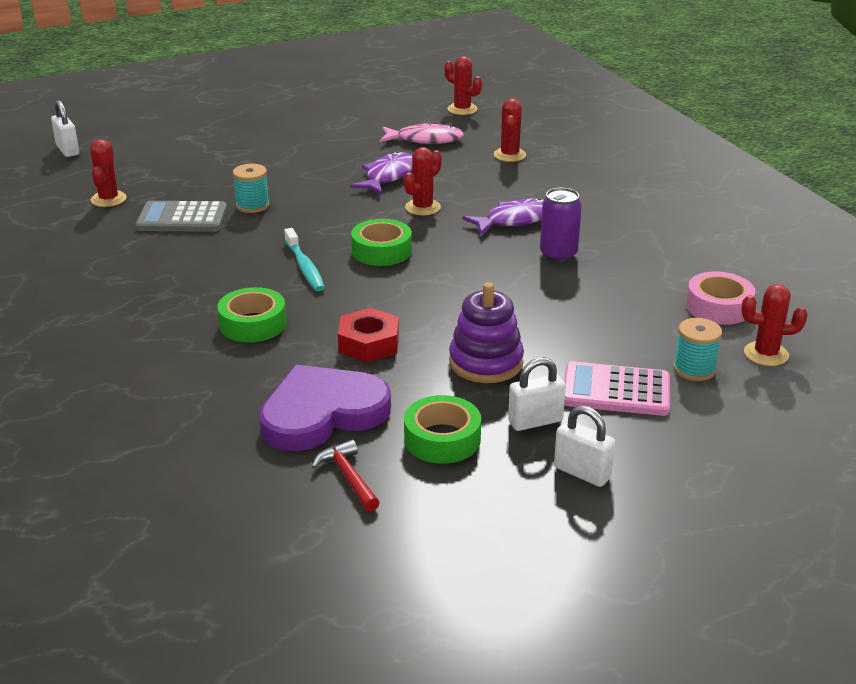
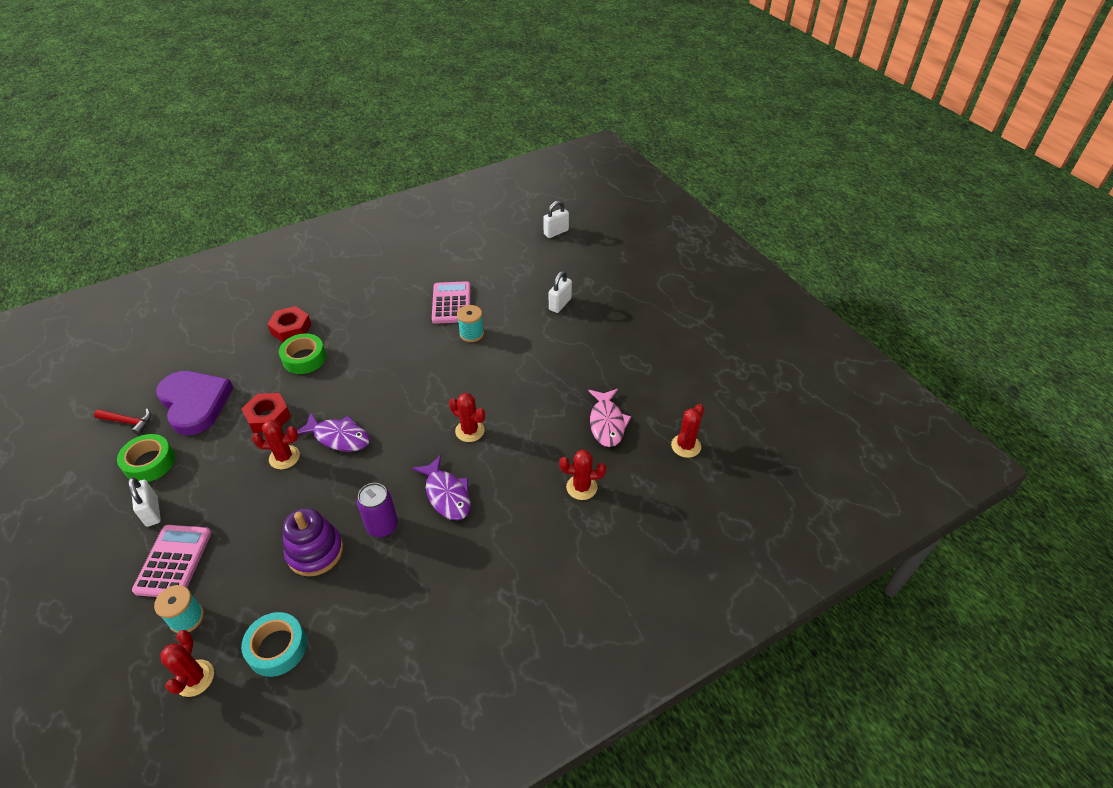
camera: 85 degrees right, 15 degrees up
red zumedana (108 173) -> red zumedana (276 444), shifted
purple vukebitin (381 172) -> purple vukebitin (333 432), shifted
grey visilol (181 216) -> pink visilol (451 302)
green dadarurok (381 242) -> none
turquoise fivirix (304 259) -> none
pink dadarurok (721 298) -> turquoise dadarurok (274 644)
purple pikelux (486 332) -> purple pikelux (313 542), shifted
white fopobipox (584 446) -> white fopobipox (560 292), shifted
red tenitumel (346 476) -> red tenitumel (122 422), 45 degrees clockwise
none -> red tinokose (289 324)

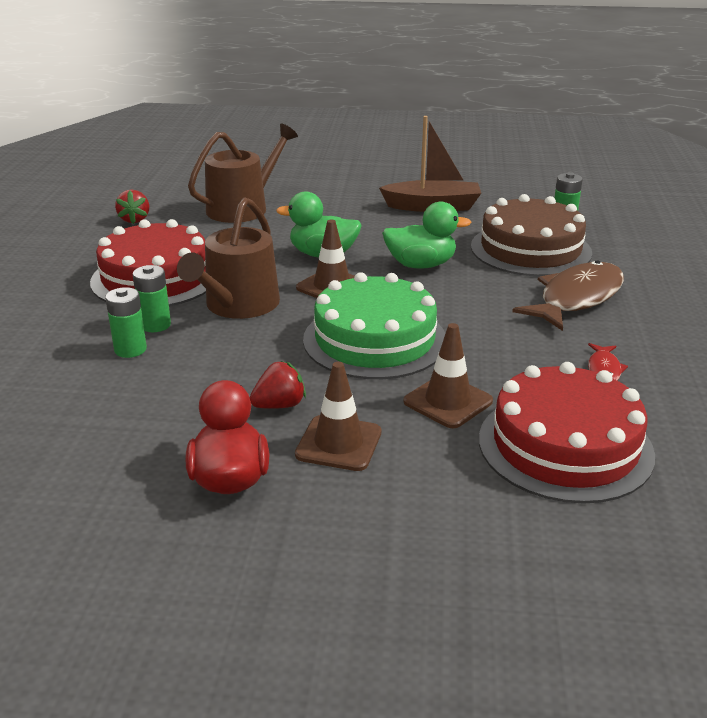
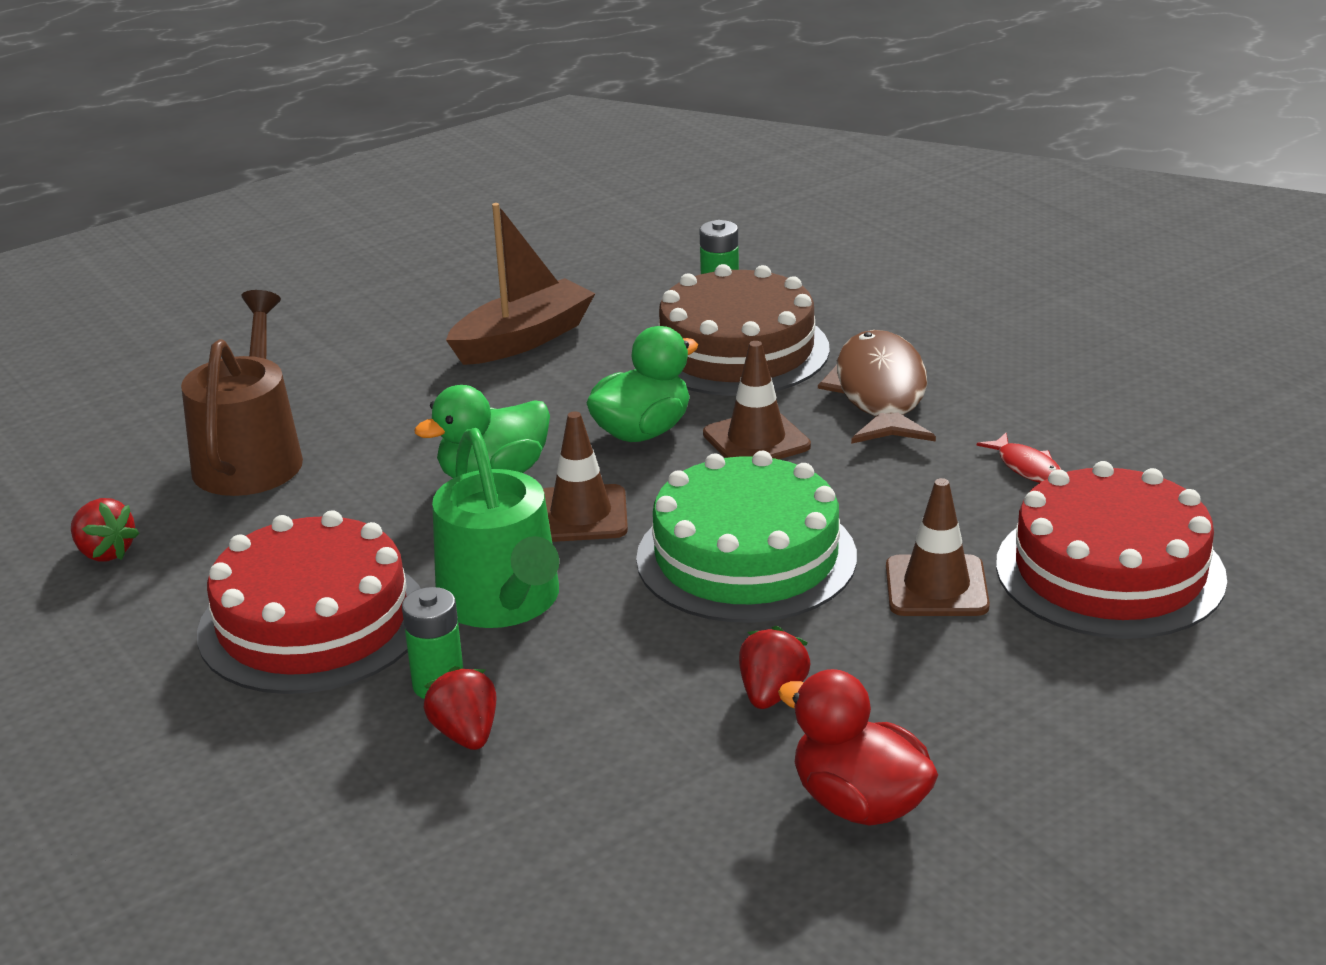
camera: 40 degrees left, 0 degrees up
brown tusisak (228 258) -> green tusisak (496 528)
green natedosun (126 322) -> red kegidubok (460 708)
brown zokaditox (338 416) -> brown zokaditox (757 400), shifted

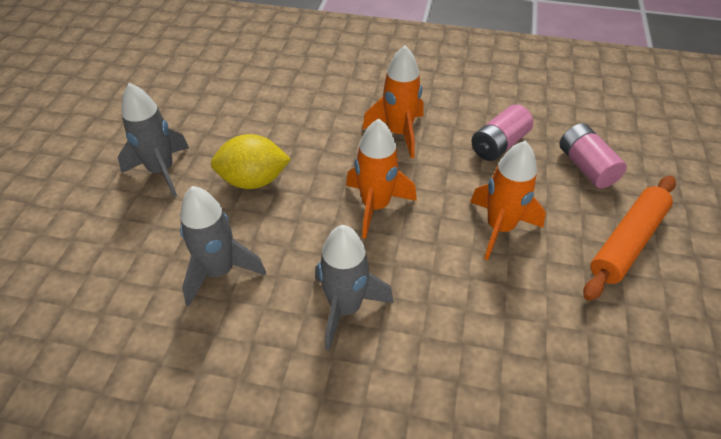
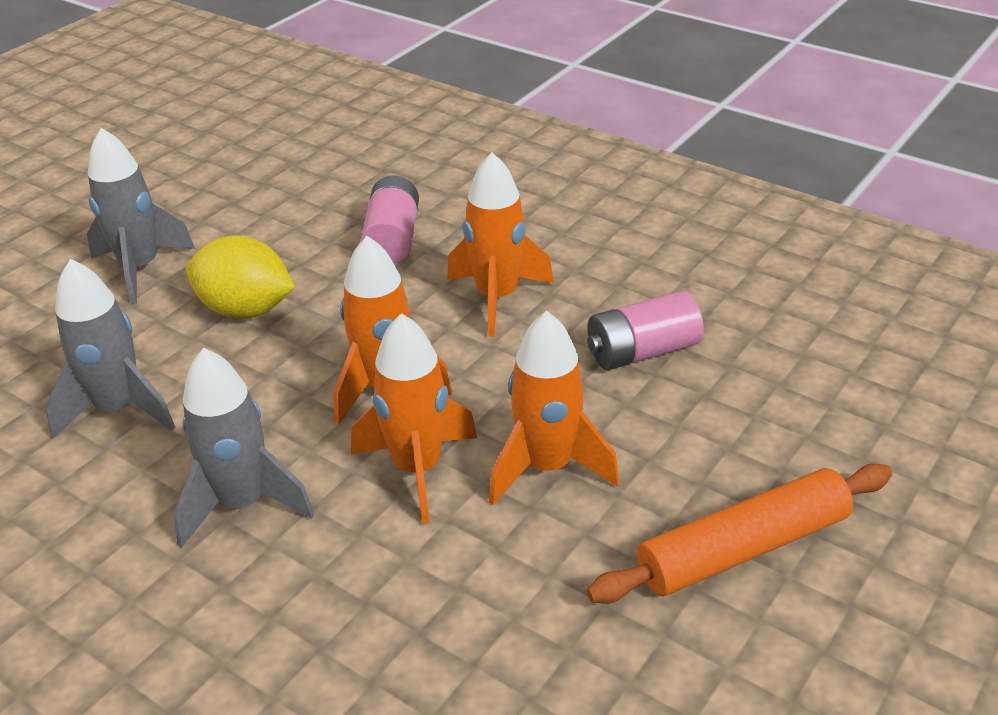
camera: 25 degrees right, 10 degrees down
pink natedosun (593 156) -> pink natedosun (390 219), shifted
none -> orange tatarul (414 418)

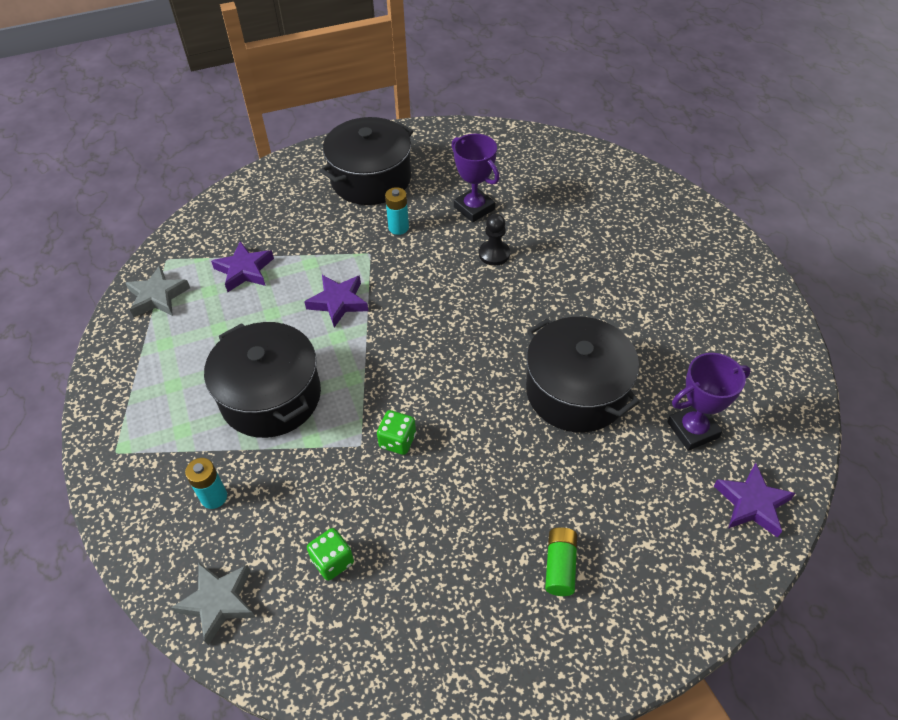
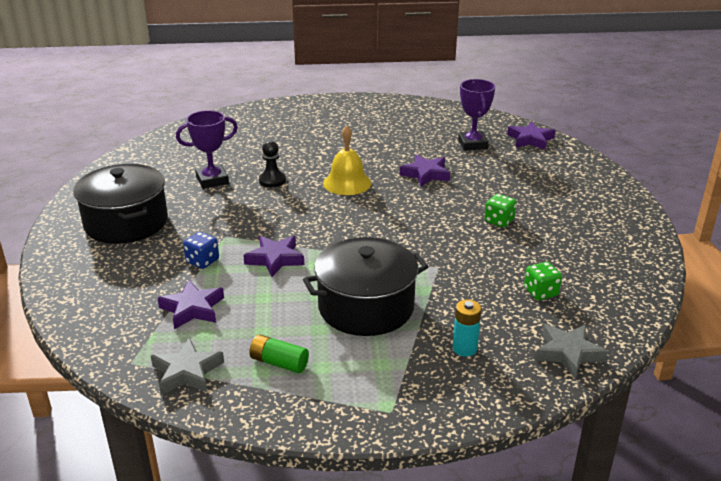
camera: 75 degrees left, 20 degrees down
turquoise natedosun (397 211) -> none
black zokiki (583 375) -> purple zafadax (425 170)
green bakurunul (396 432) -> green bakurunul (501 210), shifted
green natedosun (561 561) -> green natedosun (279 353), shifted
none -> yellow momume (347 160)
none -> blue bakurunul (201 250)

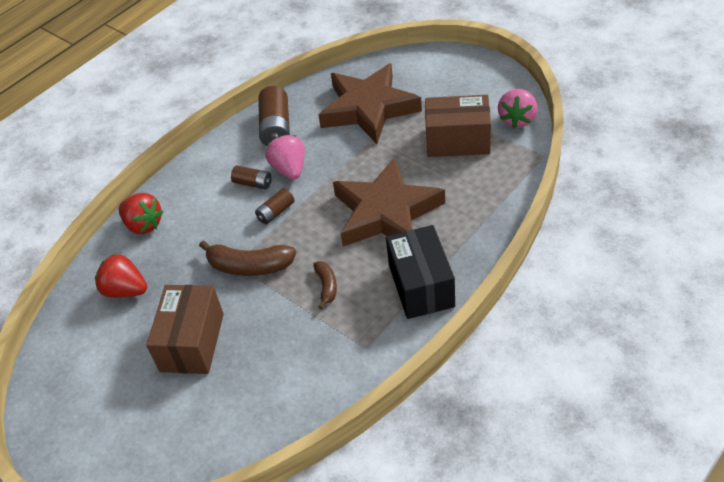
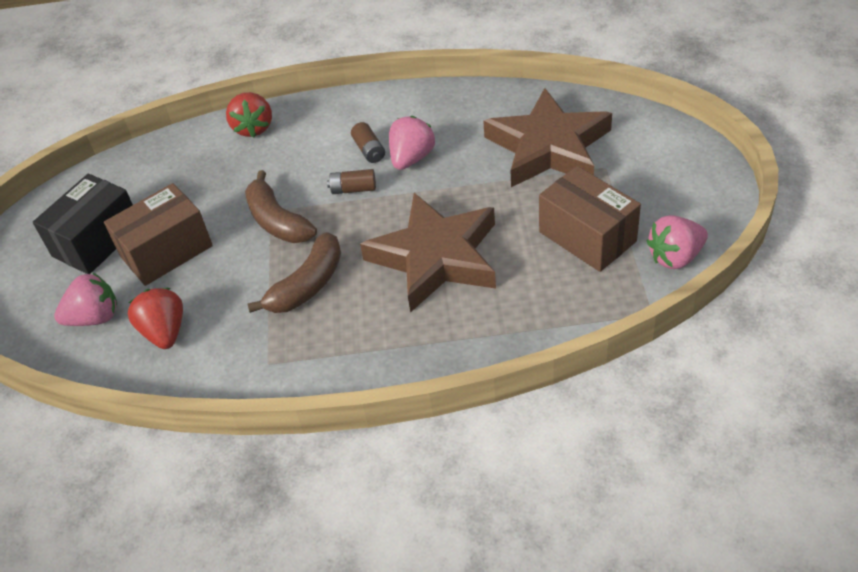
camera: 45 degrees right, 0 degrees up
brown natedosun (274 116) -> none
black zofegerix (420 272) -> black zofegerix (83 224), shifted
red kegidubok (121 276) -> red kegidubok (155 318), shifted
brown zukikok (325 285) -> brown zukikok (294 272), x1.77
none -> pink kegidubok (85 299)

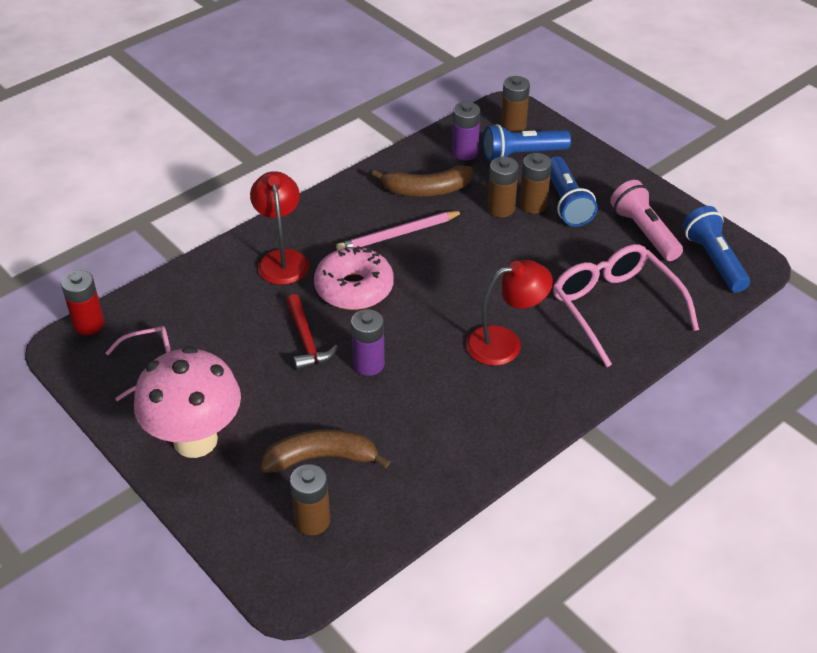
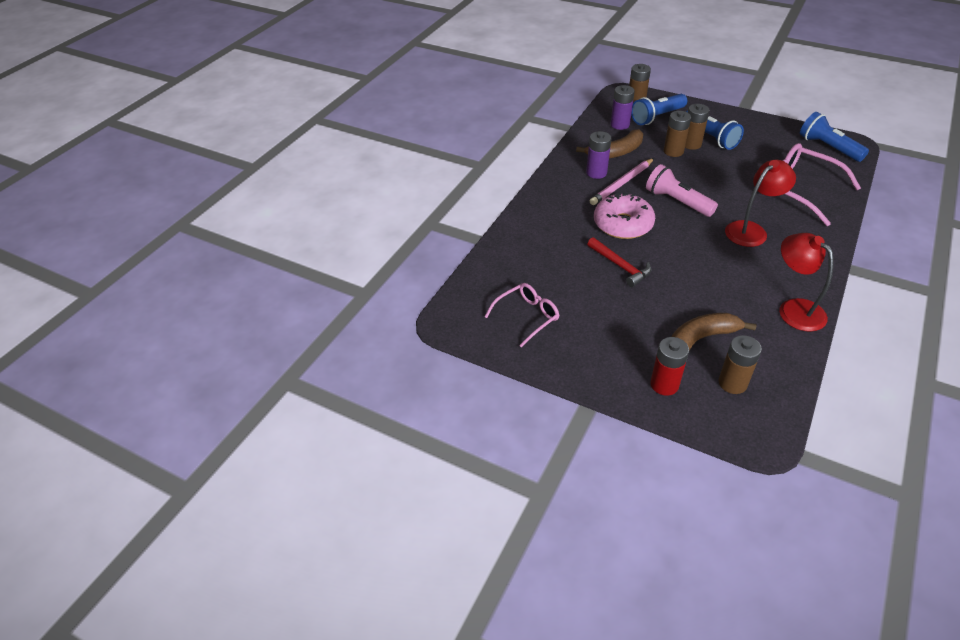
camera: 20 degrees left, 0 degrees up
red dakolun (279 228) -> red dakolun (806 282), shifted
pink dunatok (646 220) -> pink dunatok (682 190), shifted
red natedosun (82 302) -> red natedosun (669 366), shifted
purple natedosun (368 342) -> purple natedosun (599 155), shifted
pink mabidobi (187 402) -> none

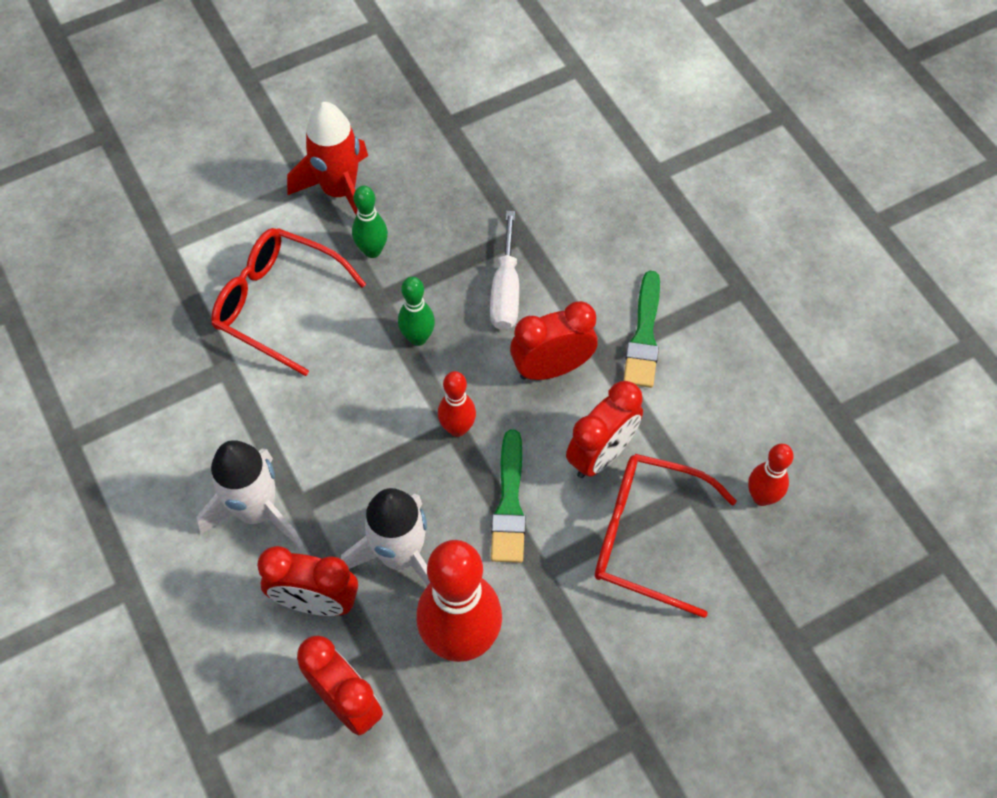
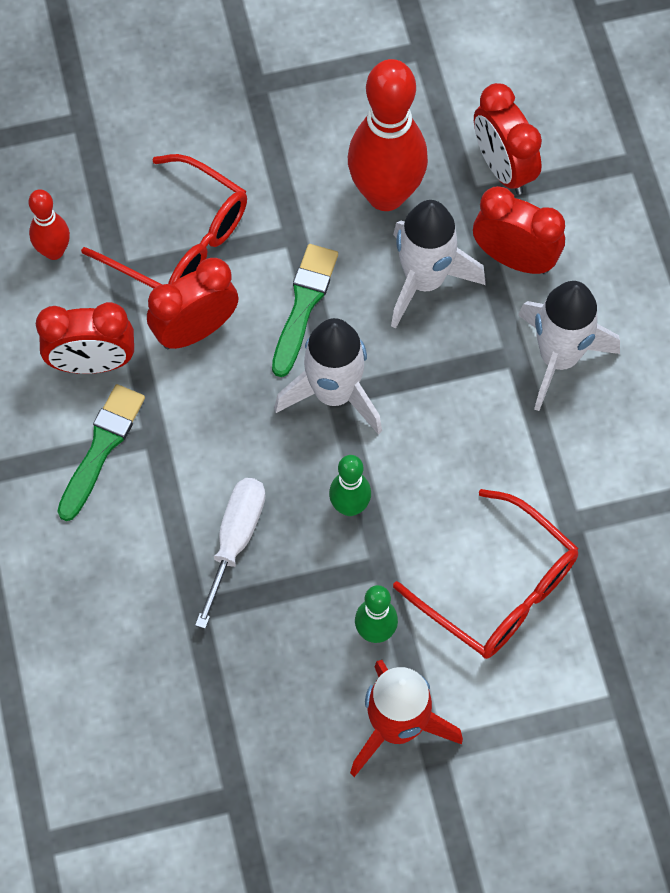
camera: 165 degrees left, 5 degrees up
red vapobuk (554 340) -> red vapobuk (85 338), shifted
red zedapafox (457 404) -> white tatarul (328 376)

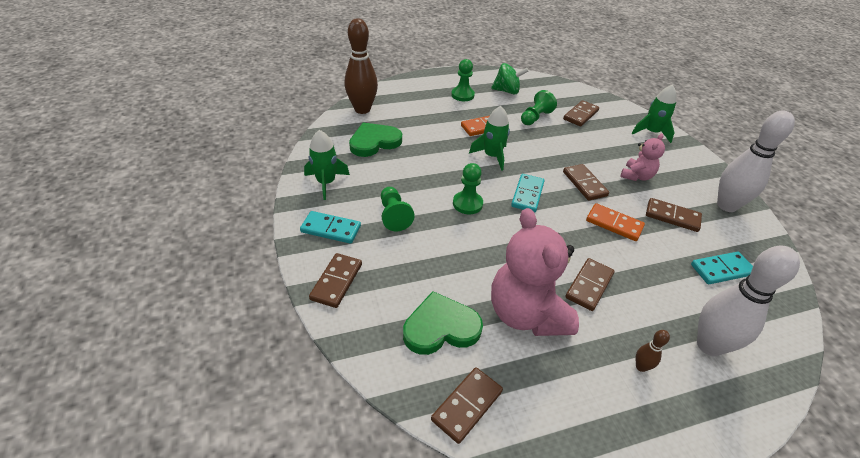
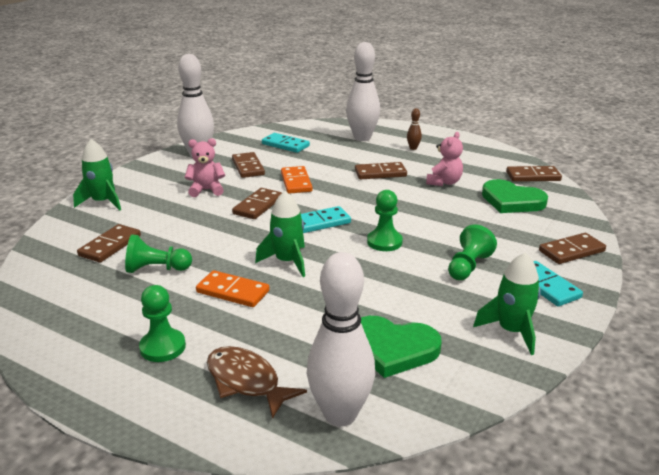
camera: 130 degrees left, 15 degrees down
brown zedapafox (361 66) -> white zedapafox (341 339)
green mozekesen (509 78) -> none
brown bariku (581 113) -> brown bariku (109 243), 60 degrees counterclockwise
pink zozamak (535 272) -> pink zozamak (444 159), x0.52
none -> brown vukebitin (257 382)

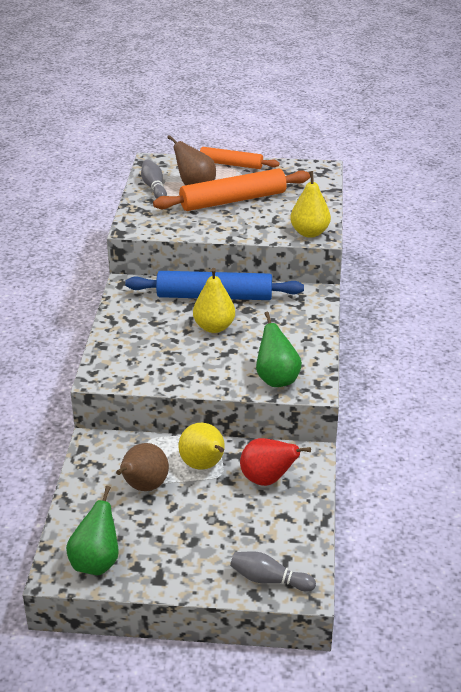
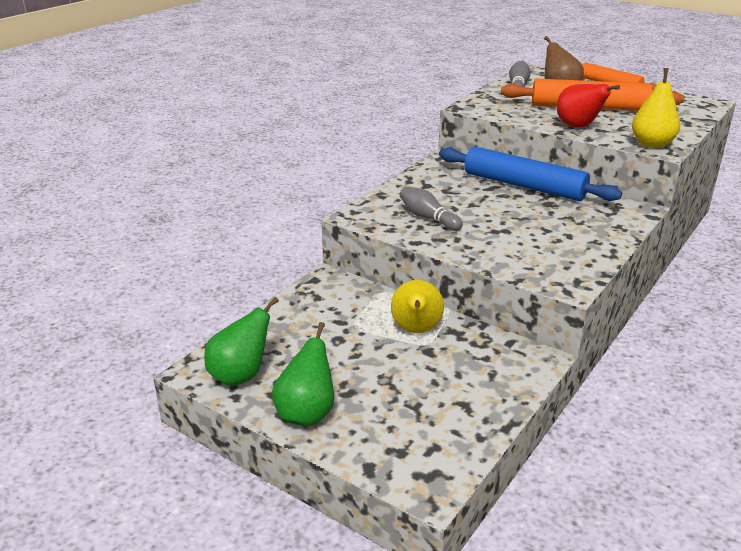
camera: 30 degrees right, 5 degrees down
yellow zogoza (214 300) -> none
green zogoza (279 349) -> green zogoza (303 374), shifted
red zogoza (275 462) -> red zogoza (588 106), shifted
brown zogoza (142 467) -> none
grey zedapafox (273 571) -> grey zedapafox (431 208), shifted

